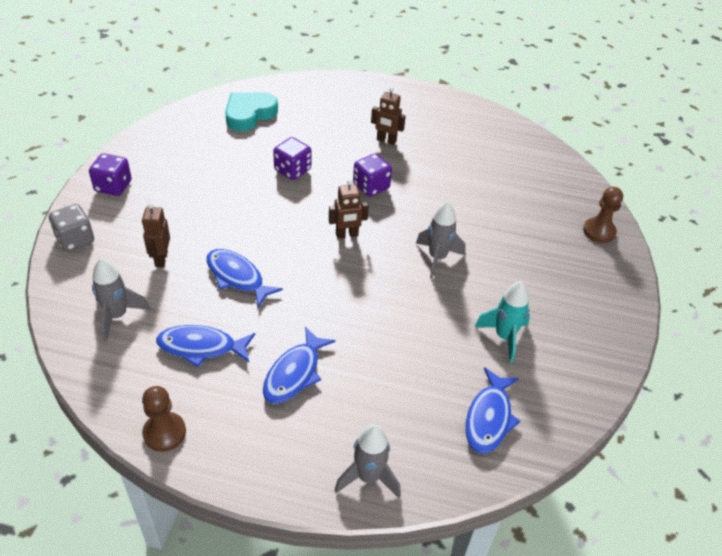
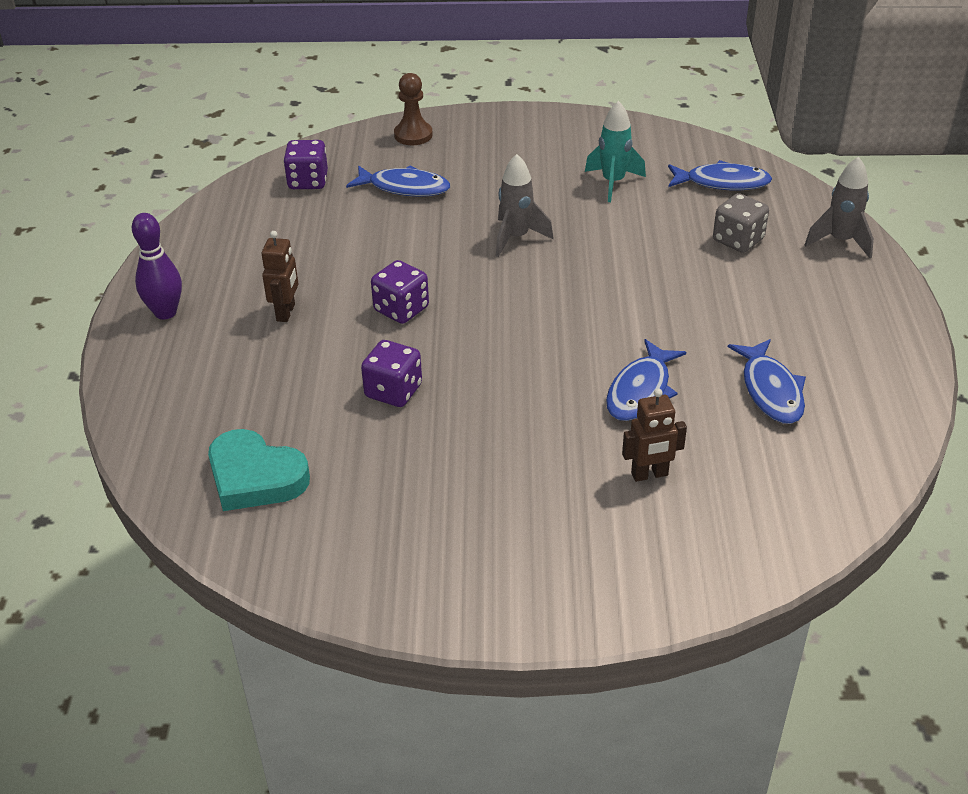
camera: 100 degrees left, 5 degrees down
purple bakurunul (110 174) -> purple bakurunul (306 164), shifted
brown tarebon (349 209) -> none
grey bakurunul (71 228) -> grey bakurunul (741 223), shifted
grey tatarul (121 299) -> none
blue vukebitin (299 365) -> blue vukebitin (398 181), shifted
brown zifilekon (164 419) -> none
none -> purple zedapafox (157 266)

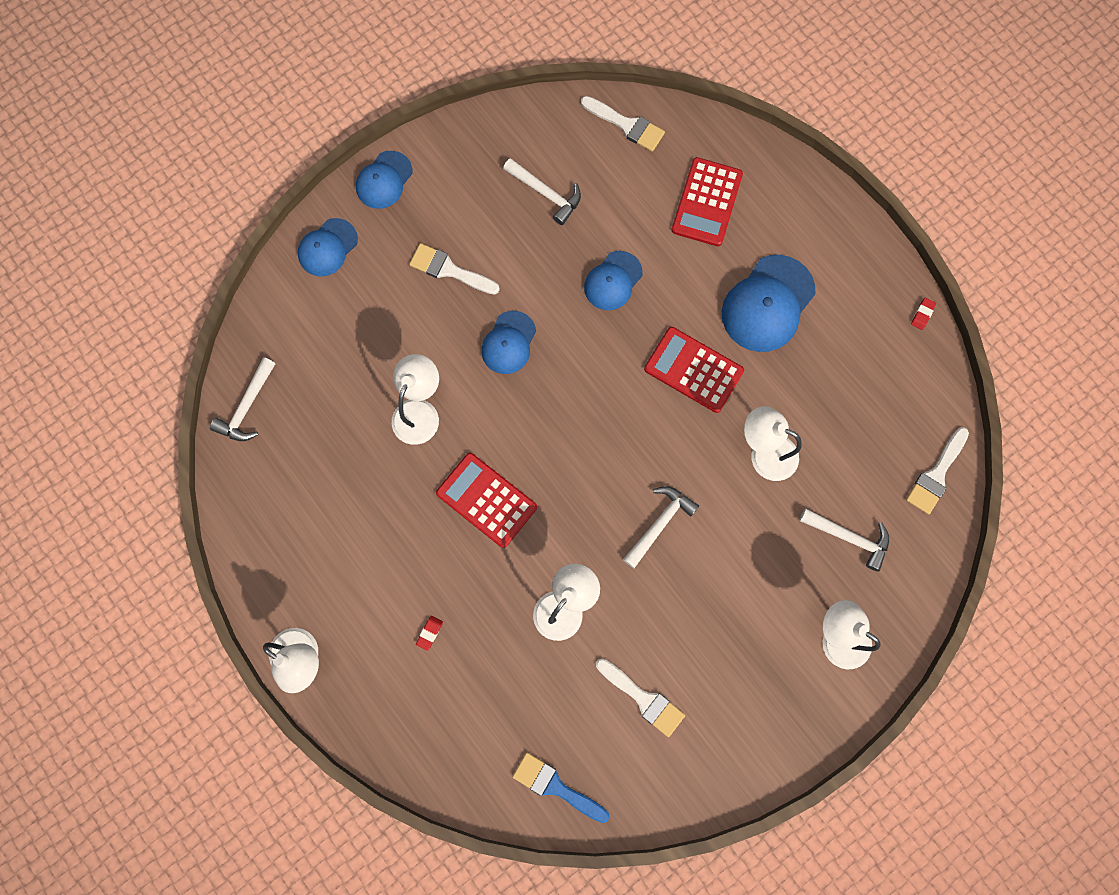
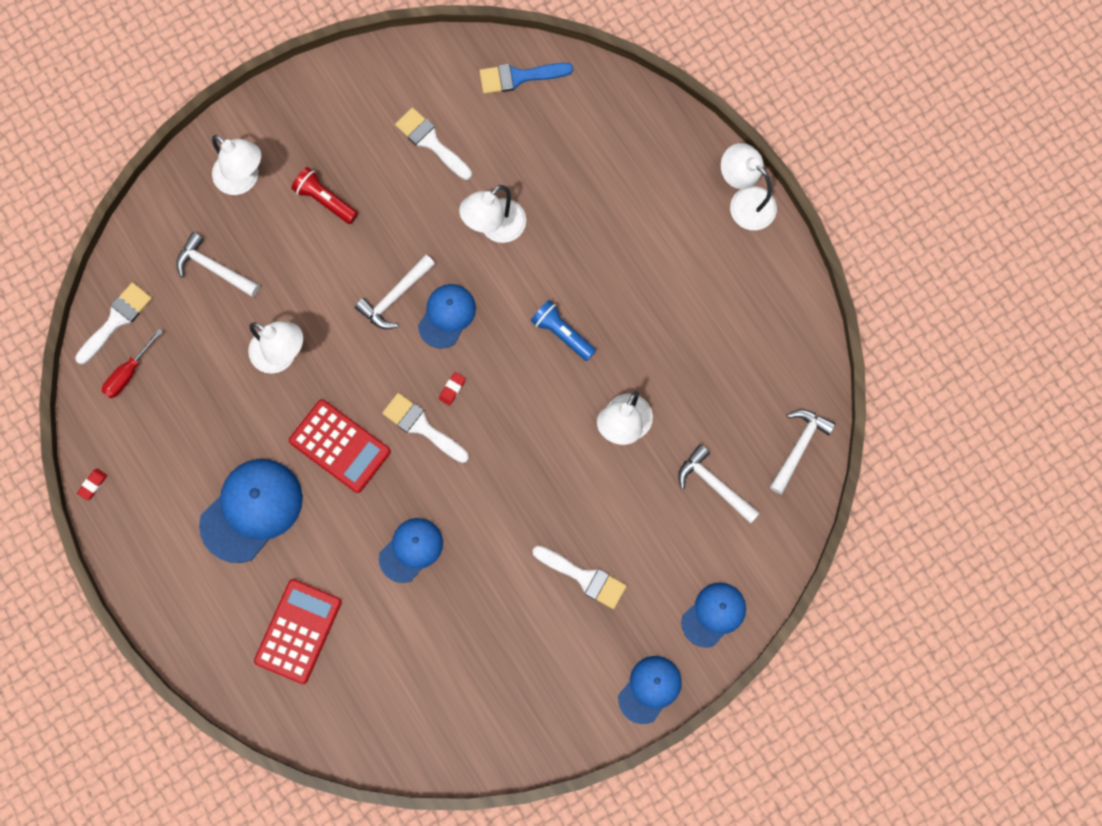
camera: 175 degrees left, 0 degrees up
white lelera (623 124) -> white lelera (425 428), shifted
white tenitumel (542 191) -> white tenitumel (719 484), shifted
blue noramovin (508 342) -> blue noramovin (447 316), shifted
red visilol (486 500) -> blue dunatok (563 330)
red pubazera (429 633) -> red pubazera (452 389), shifted
blue lelera (561 787) -> blue lelera (526 78), 135 degrees clockwise
none -> red dunatok (324 195)
none -> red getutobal (132 363)

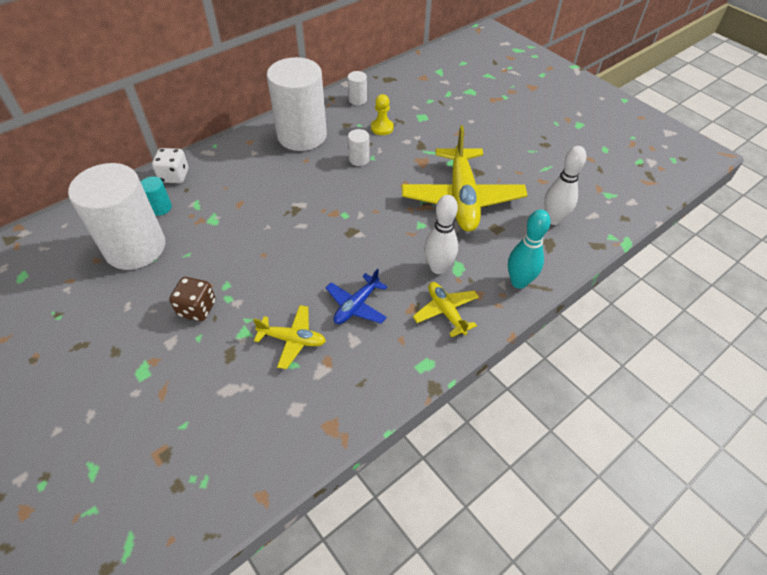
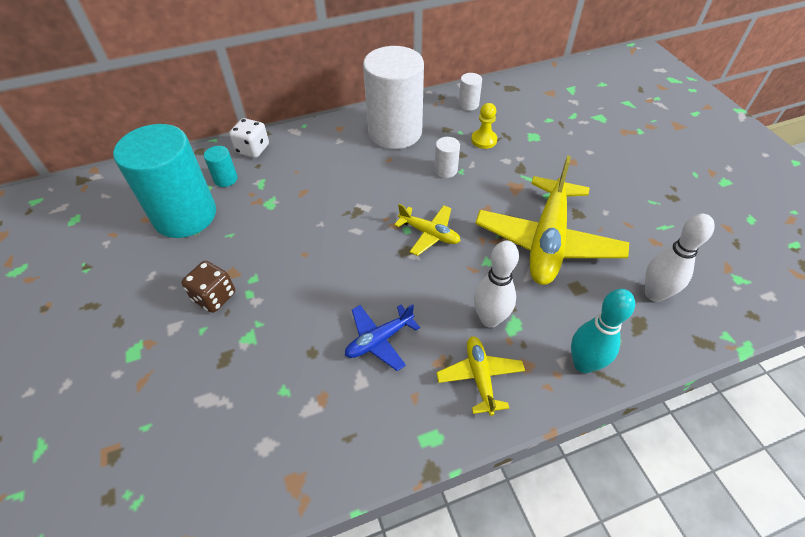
camera: 20 degrees right, 0 degrees up
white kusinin (116 216) -> turquoise kusinin (164 181)
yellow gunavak (289 337) -> yellow gunavak (427 230), shifted

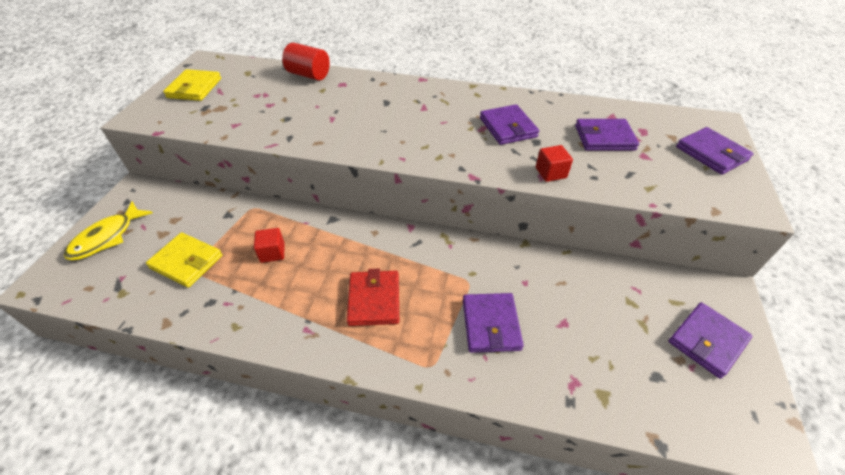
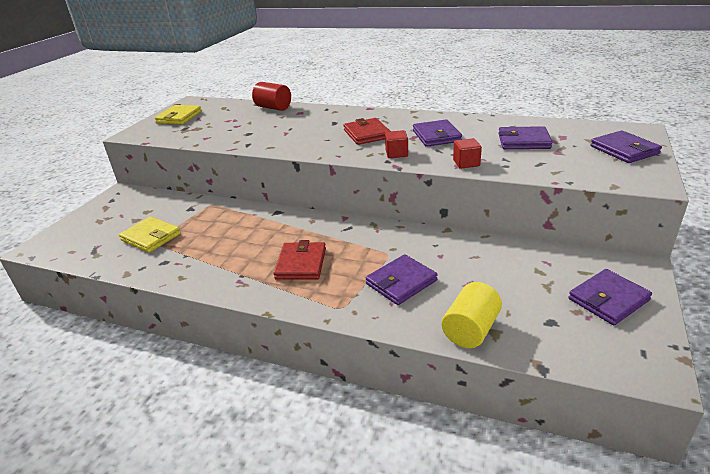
camera: 10 degrees right, 15 degrees down
yellow vukebitin (108 230) -> none
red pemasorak (269 245) -> red pemasorak (396 144), shifted
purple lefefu (493 323) -> purple lefefu (402 279), 45 degrees clockwise
none -> red lefefu (367 131)
none -> yellow kusinin (472 315)

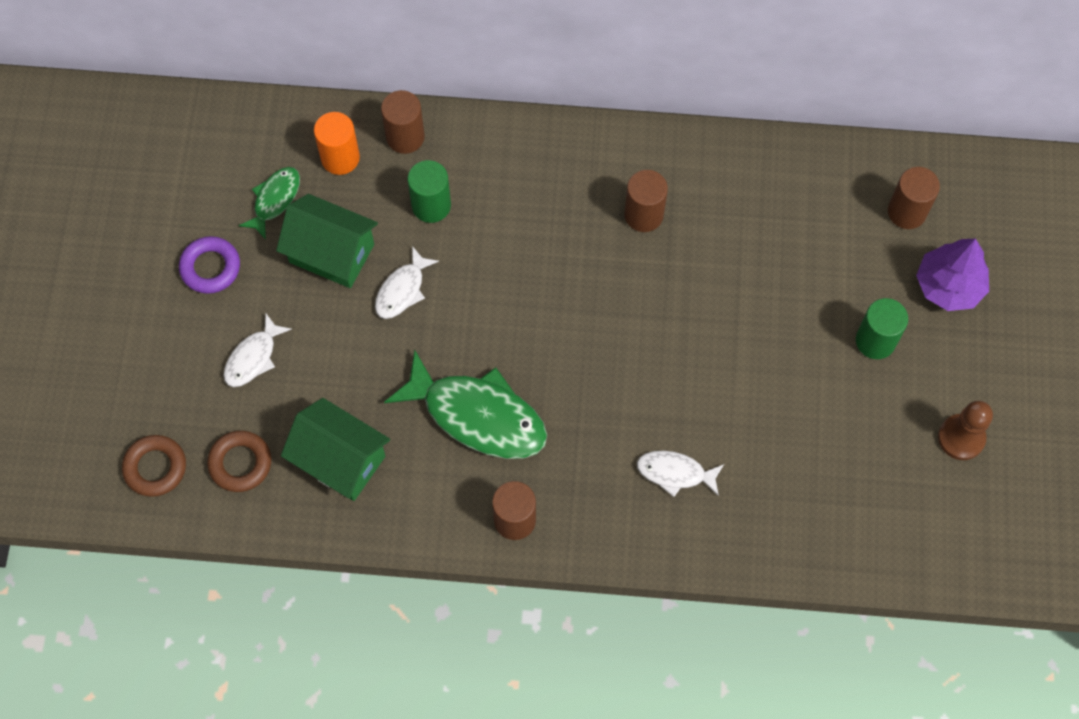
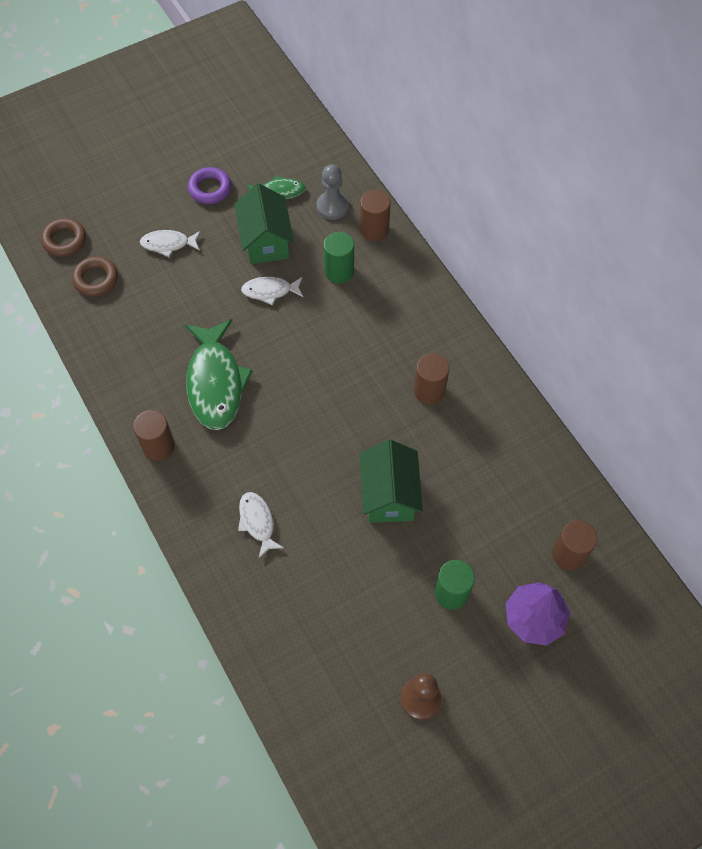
camera: 55 degrees right, 5 degrees down
orange kusinin (337 143) -> grey zifilekon (332 192)
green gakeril (335 449) -> green gakeril (391 481), shifted

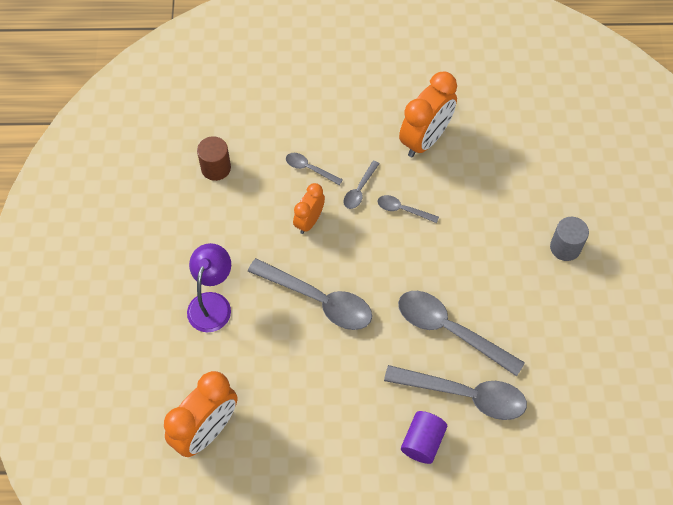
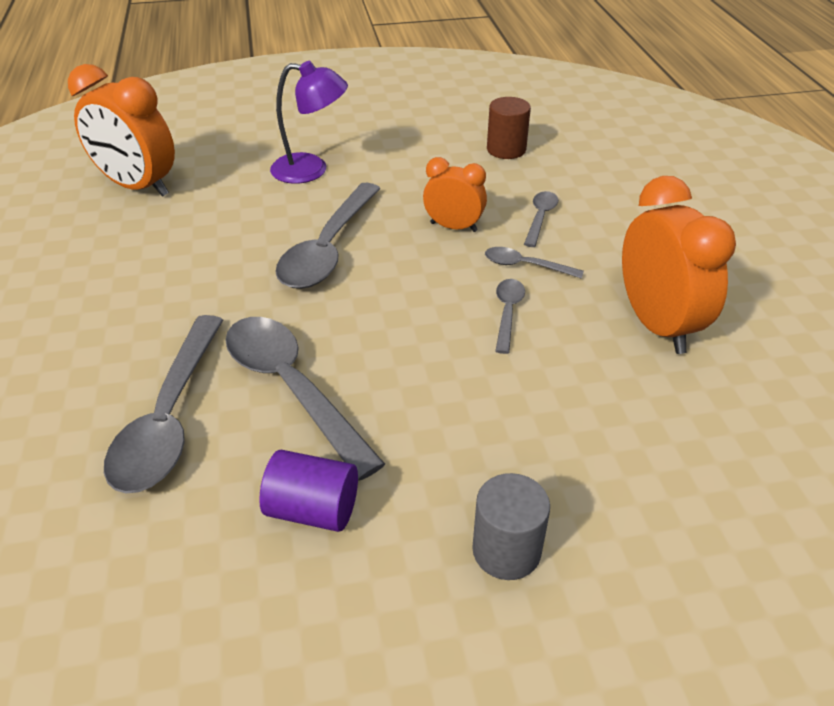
camera: 80 degrees right, 20 degrees down
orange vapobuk (428 114) -> orange vapobuk (679 265), 135 degrees counterclockwise
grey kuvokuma (461 334) -> grey kuvokuma (305 398), 60 degrees counterclockwise
purple kusinin (424 437) -> purple kusinin (308 491), shifted

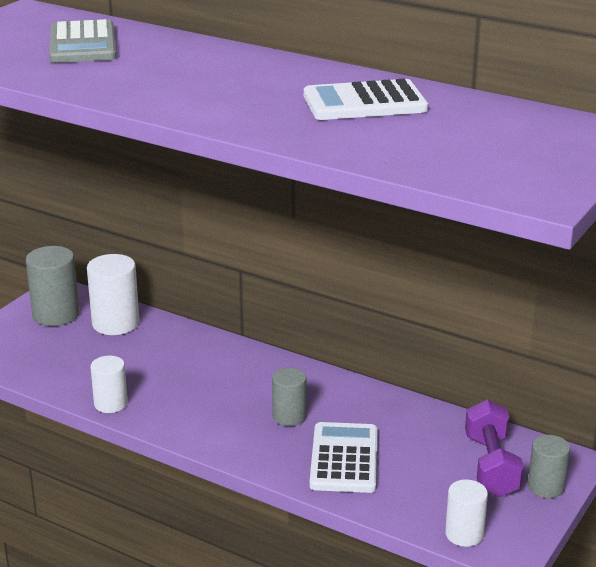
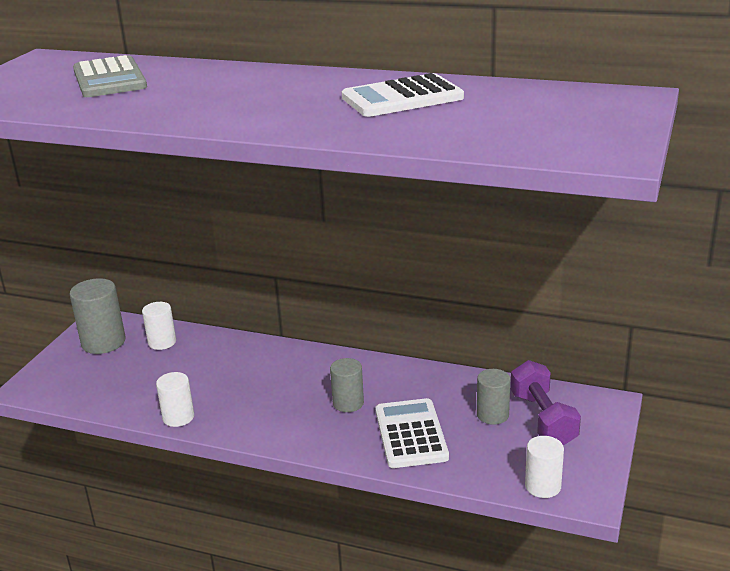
camera: 10 degrees left, 0 degrees up
white kusinin (113 294) -> white kusinin (159 326), x0.64
grey kusinin (549 466) -> grey kusinin (493 397), shifted

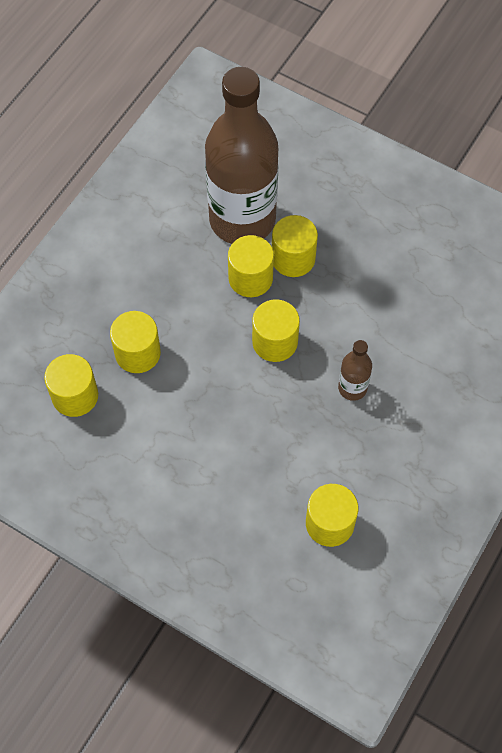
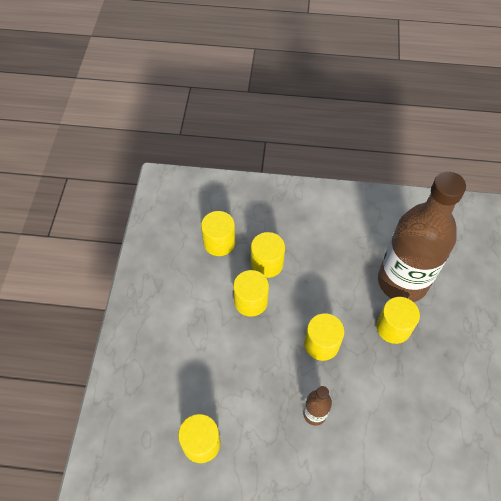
camera: 65 degrees right, 5 degrees down
yellow kusinin (251 266) -> yellow kusinin (251 293), shifted

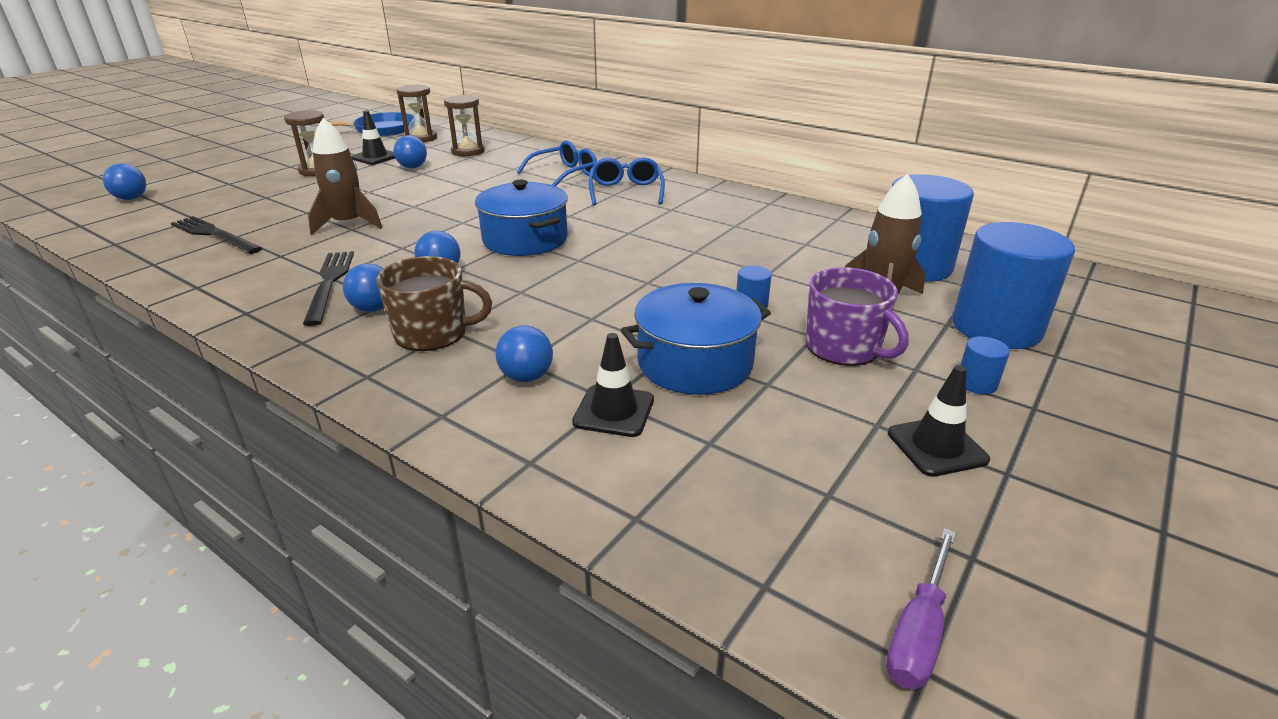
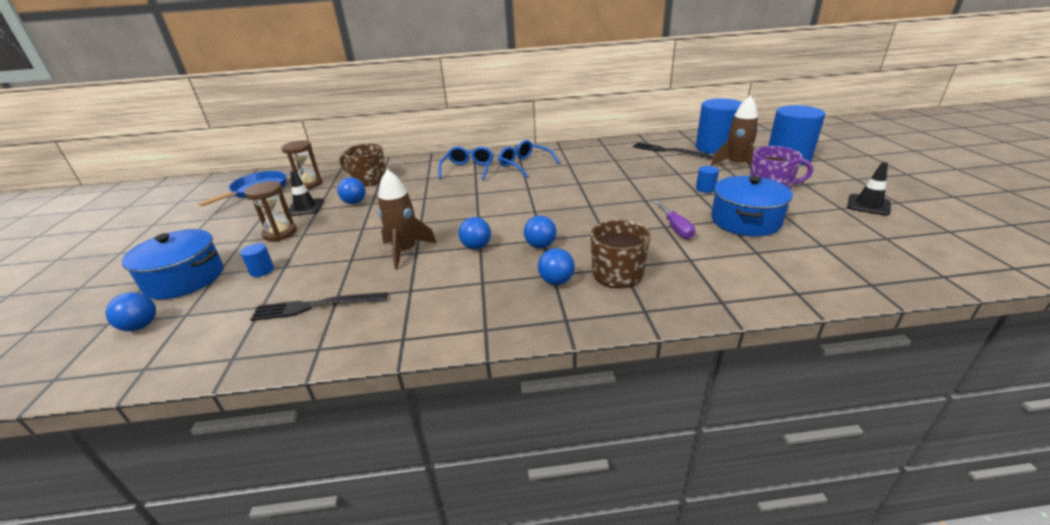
camera: 40 degrees left, 0 degrees up
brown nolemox (464 125) -> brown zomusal (362 164)
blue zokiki (521 218) -> blue zokiki (172 264), shifted
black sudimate (328 288) -> black sudimate (672 150), shifted
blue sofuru (524 353) -> blue sofuru (475 233), shifted
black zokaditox (613 385) -> none
blue kusinin (985 365) -> blue kusinin (257 260), shifted
purple getutobal (921 608) -> purple getutobal (674 219), shifted

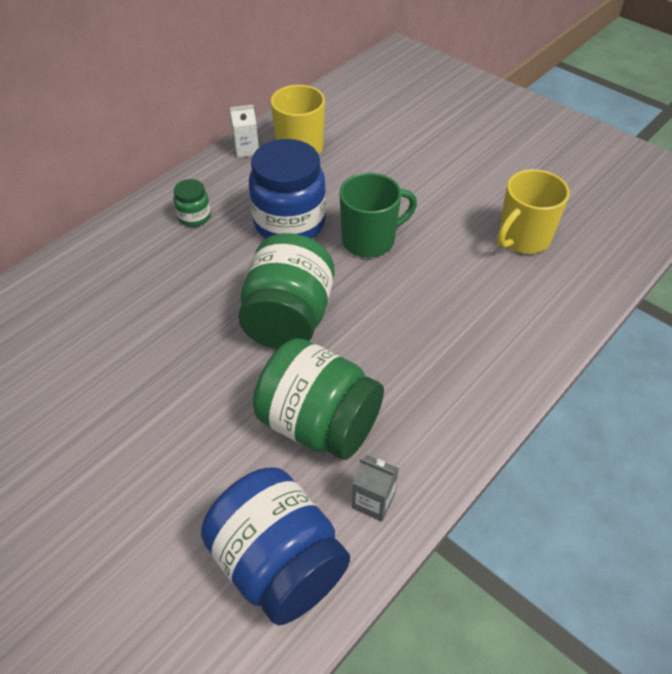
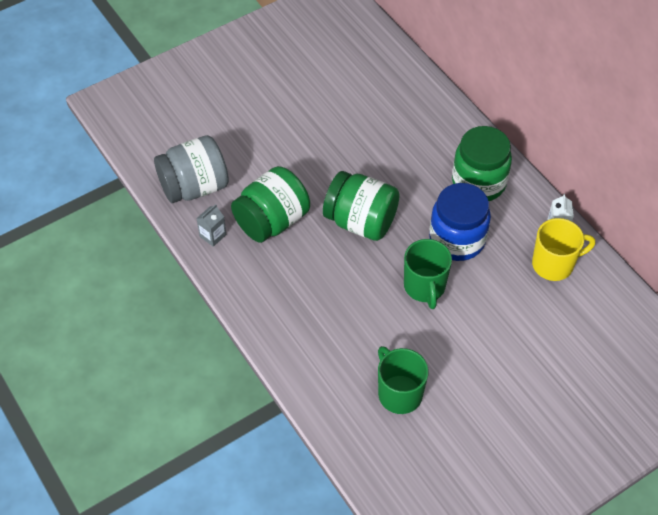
camera: 105 degrees right, 5 degrees up
yellow zomusal (533 211) -> green zomusal (403 380)
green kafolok (192 203) -> green kafolok (482 163), x2.14
blue kafolok (275 546) -> grey kafolok (191 169)

